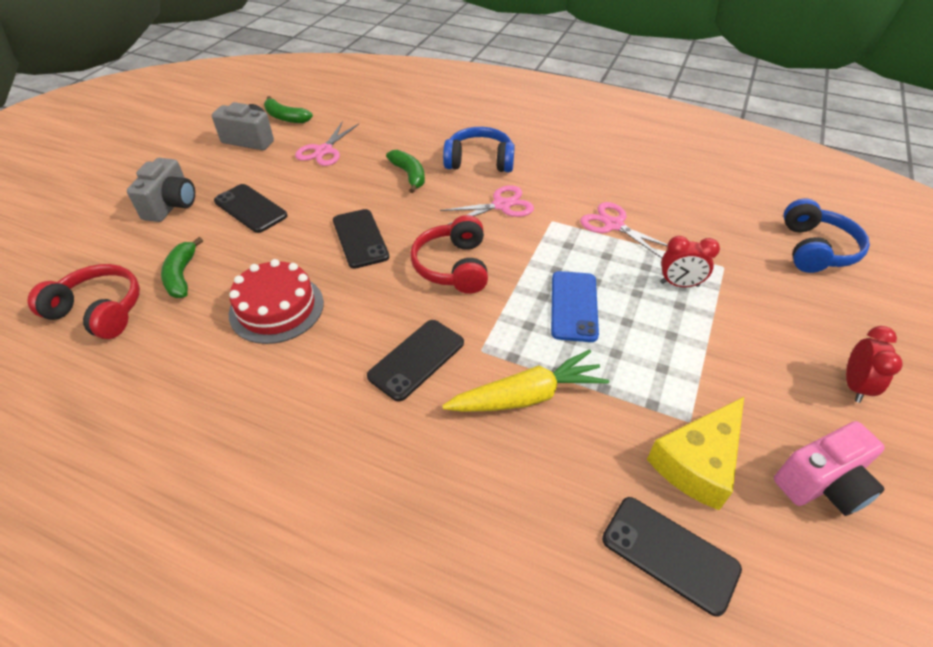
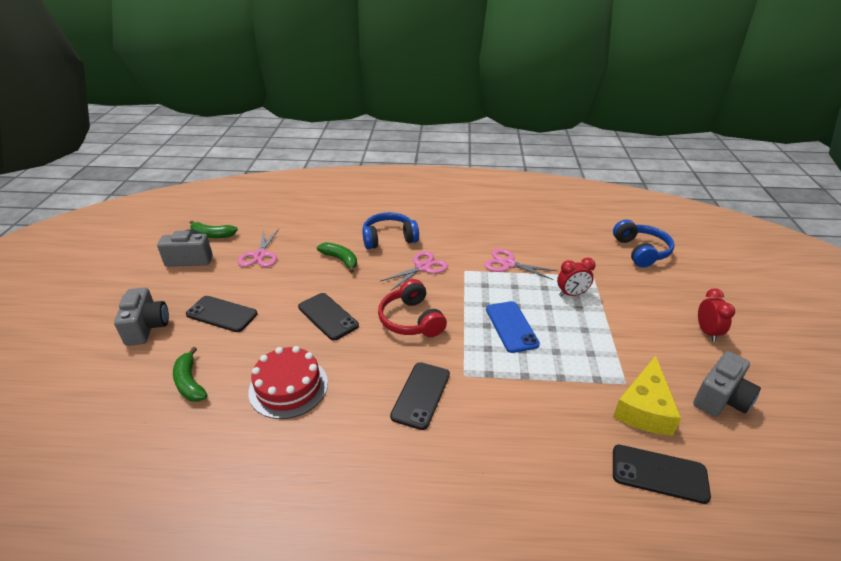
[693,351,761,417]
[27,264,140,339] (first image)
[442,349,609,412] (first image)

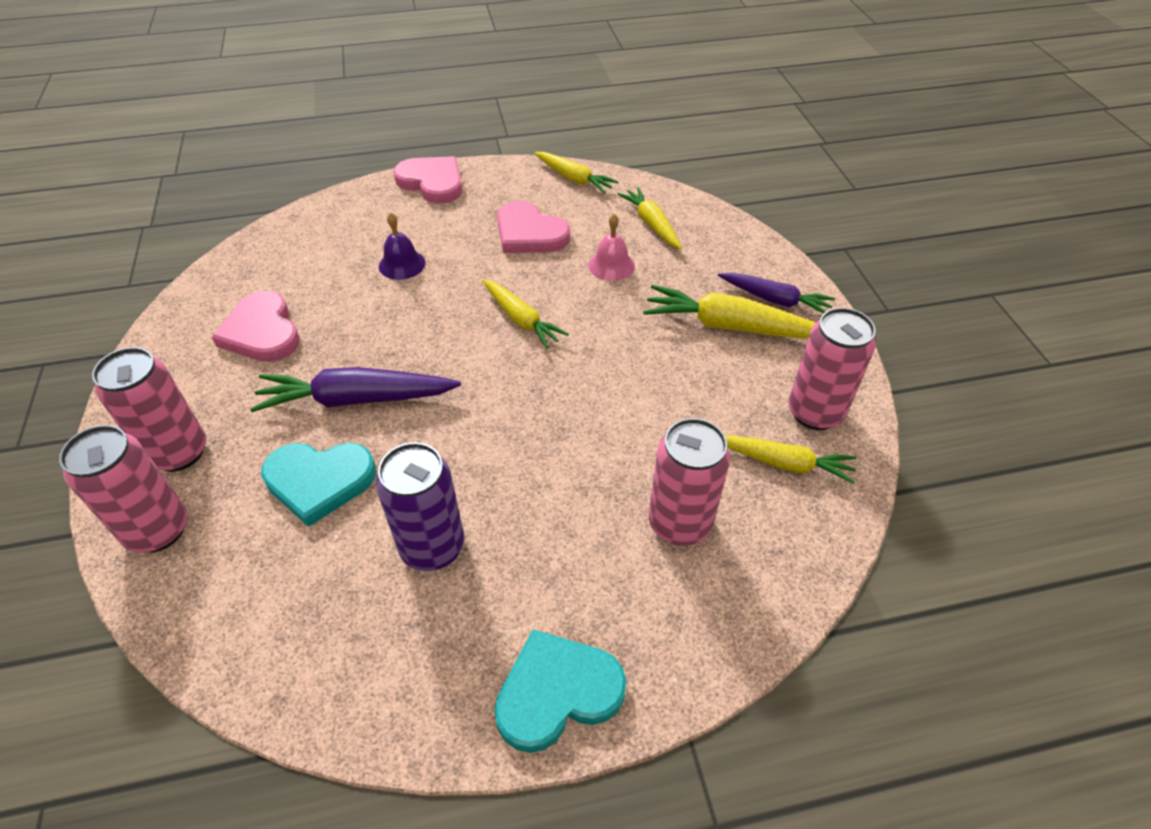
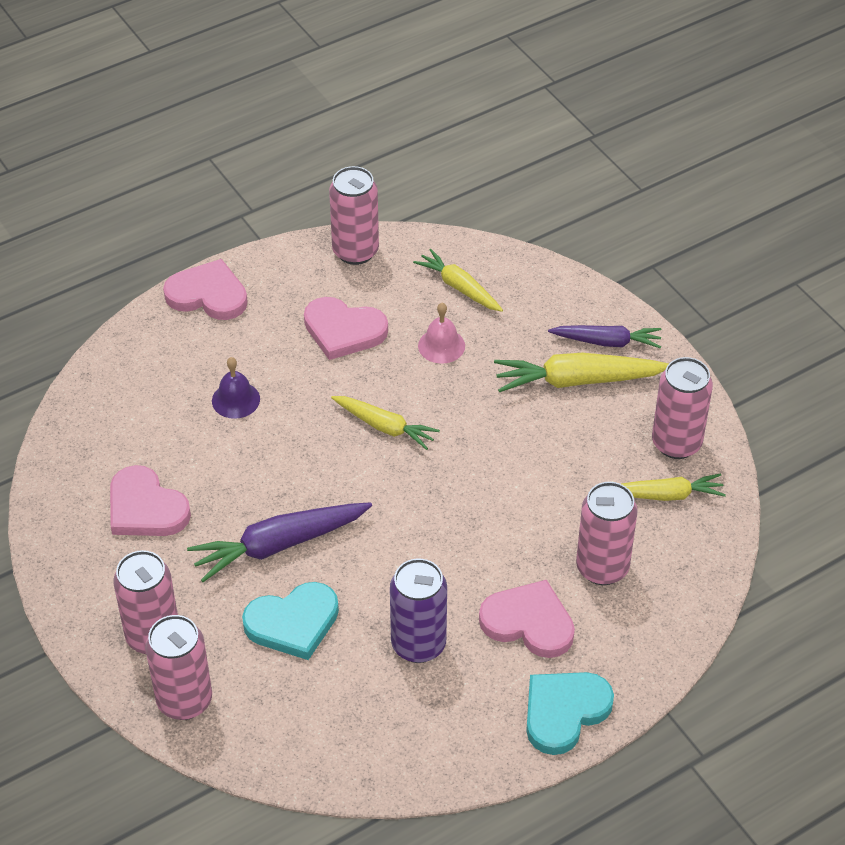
[329,166,379,265]
[479,580,575,658]

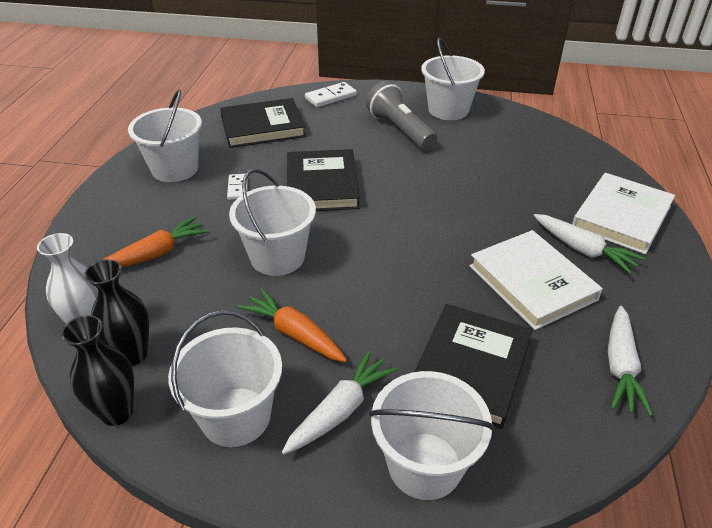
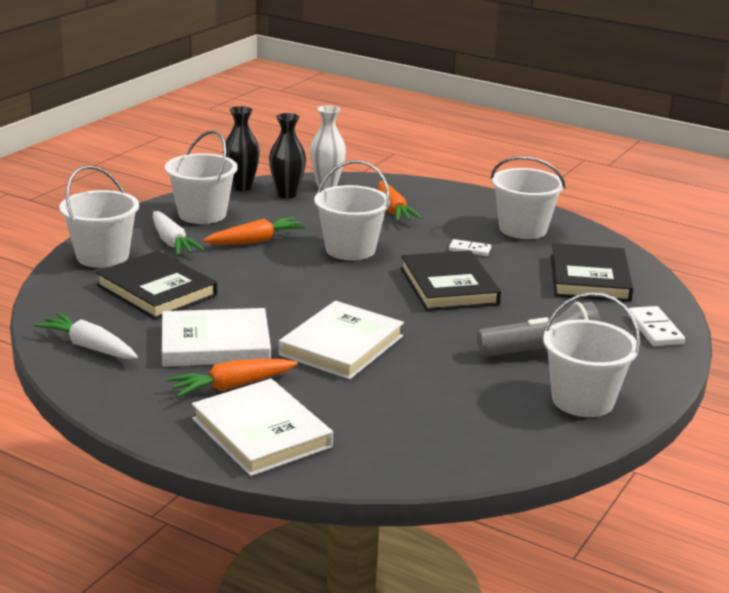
[167,359,298,397]
[278,301,404,380]
[401,250,501,311]

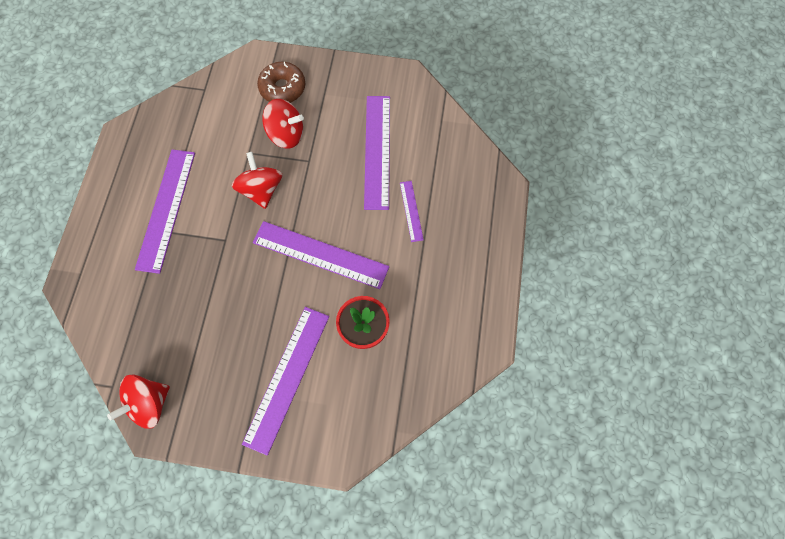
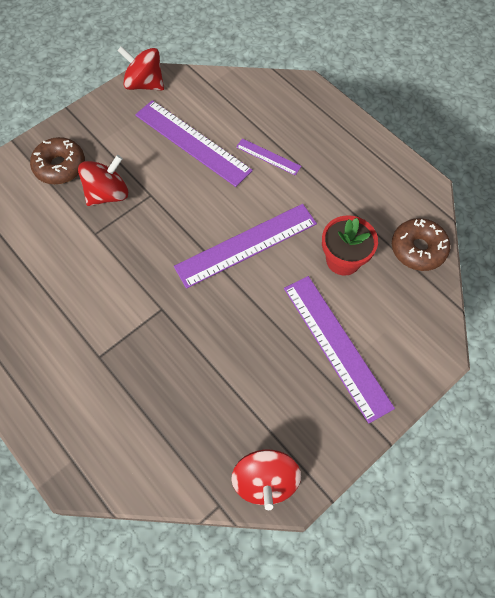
[117,46,164,90]
[392,218,450,271]
[135,149,195,274] (first image)

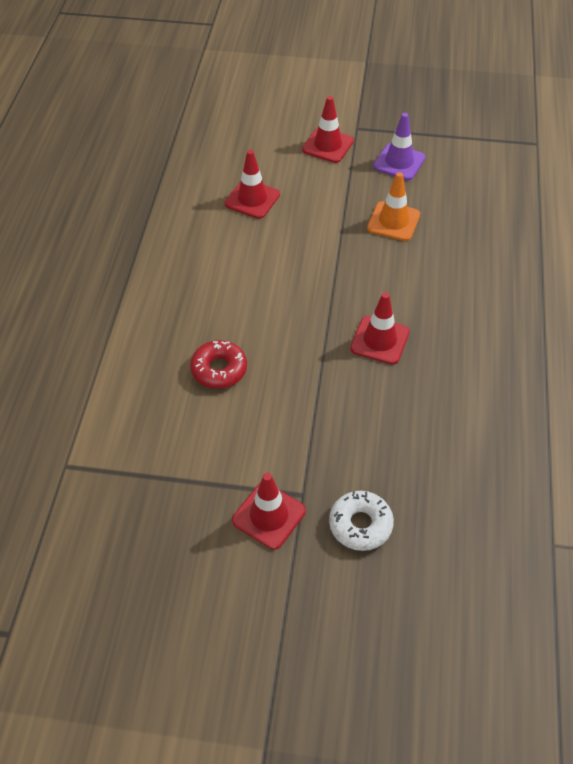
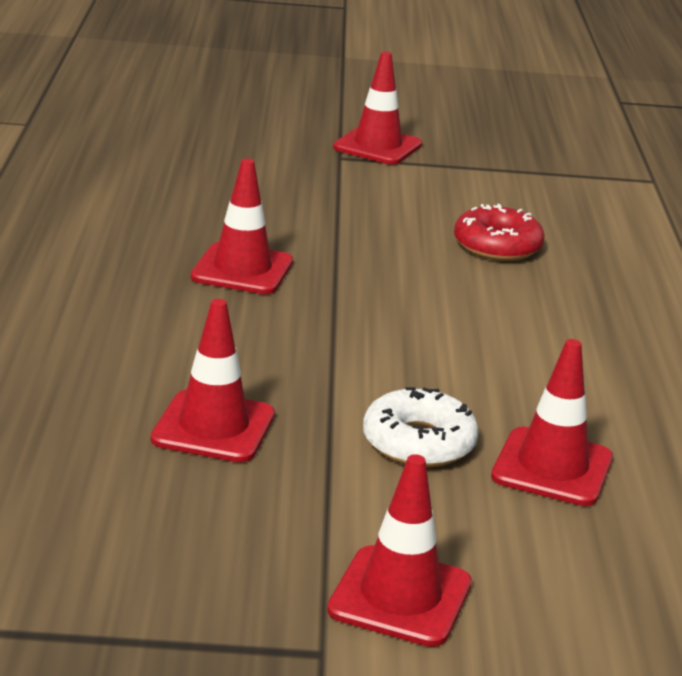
[151,299,275,462]
[363,387,479,467]
[373,113,426,180] (first image)

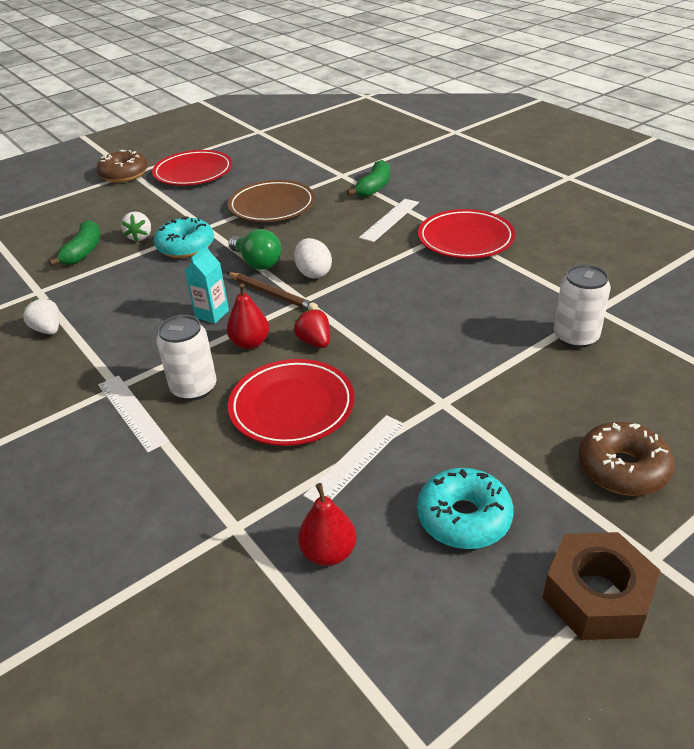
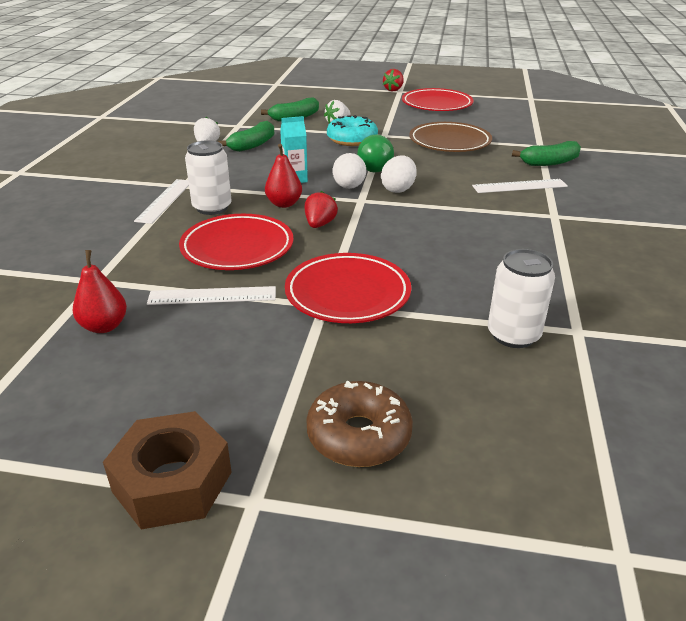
[218,121,274,152]
[285,253,411,323]
[333,153,366,189]
[383,69,404,91]
[417,468,514,549] (first image)

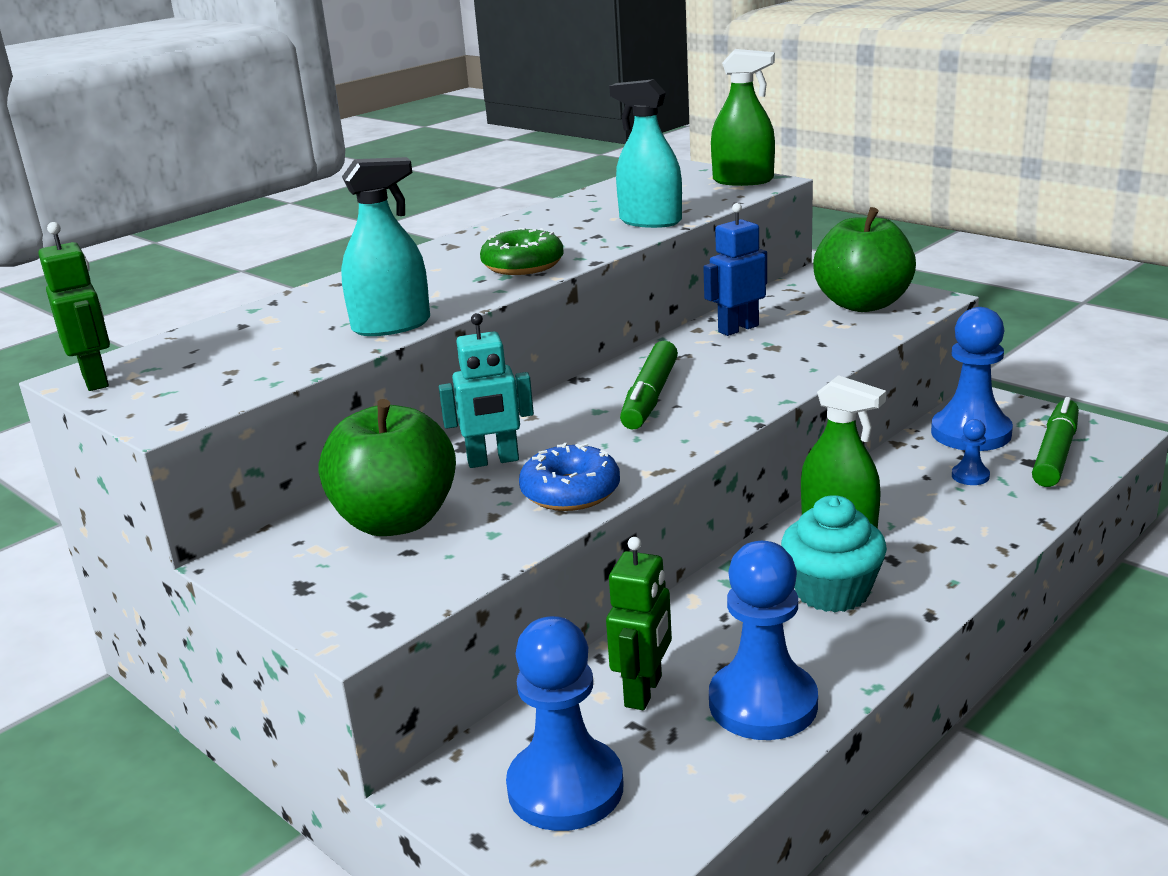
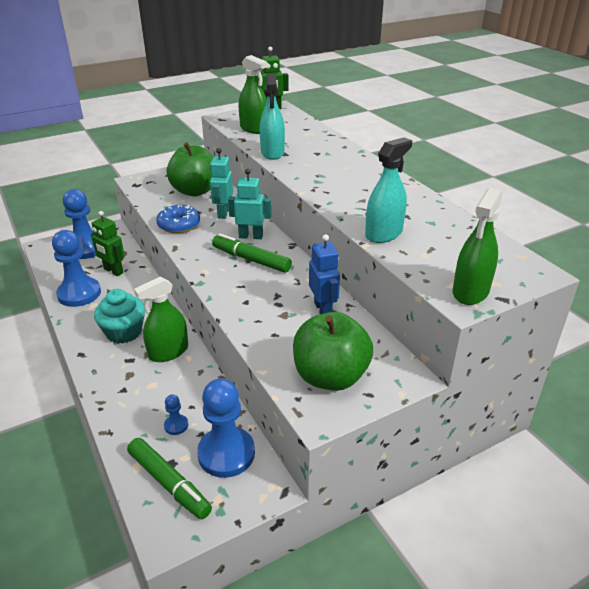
[228,169,271,239]
[239,55,268,134]
[480,228,564,275] (first image)

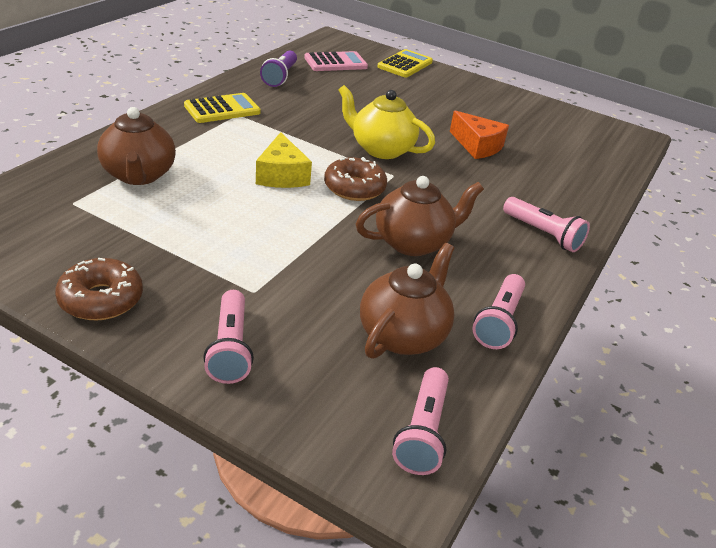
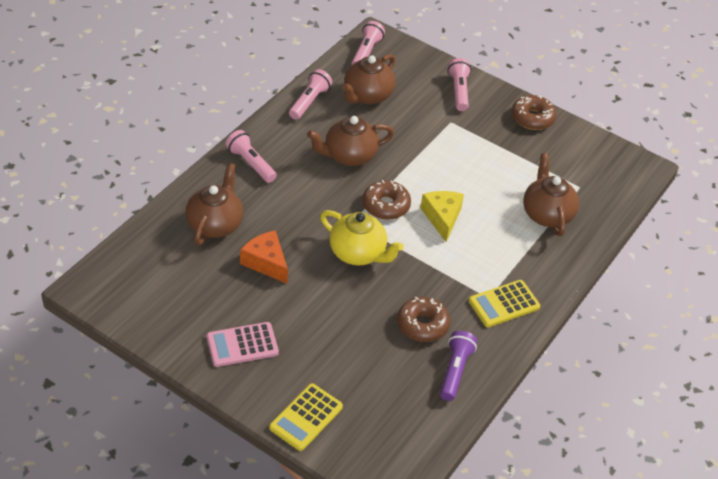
[186,163,243,245]
[207,322,279,367]
[397,297,450,342]

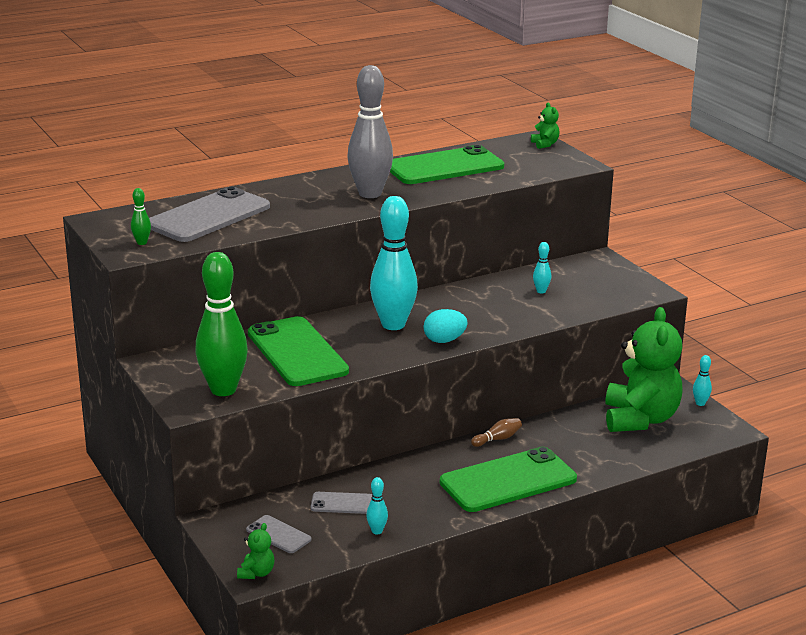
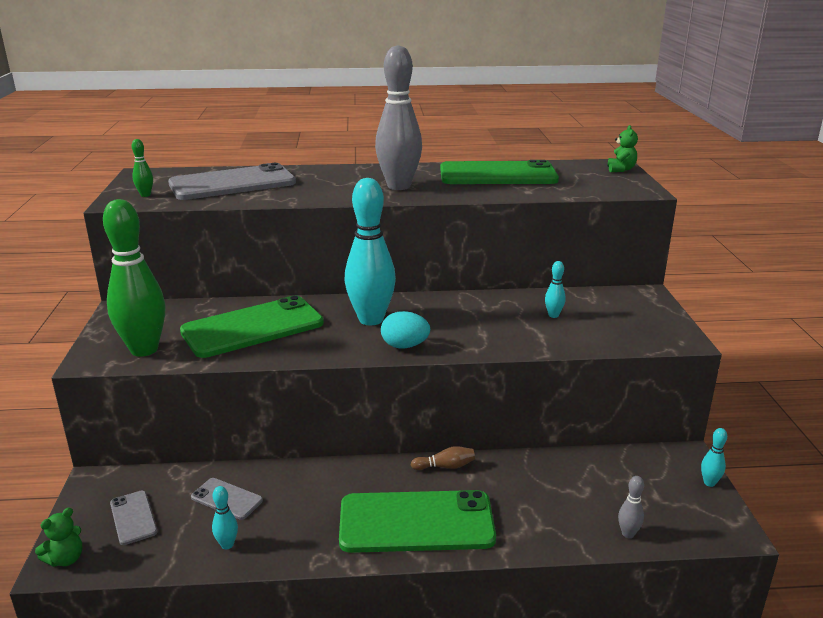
[180,295,324,358]
[618,476,644,538]
[606,307,683,432] (first image)

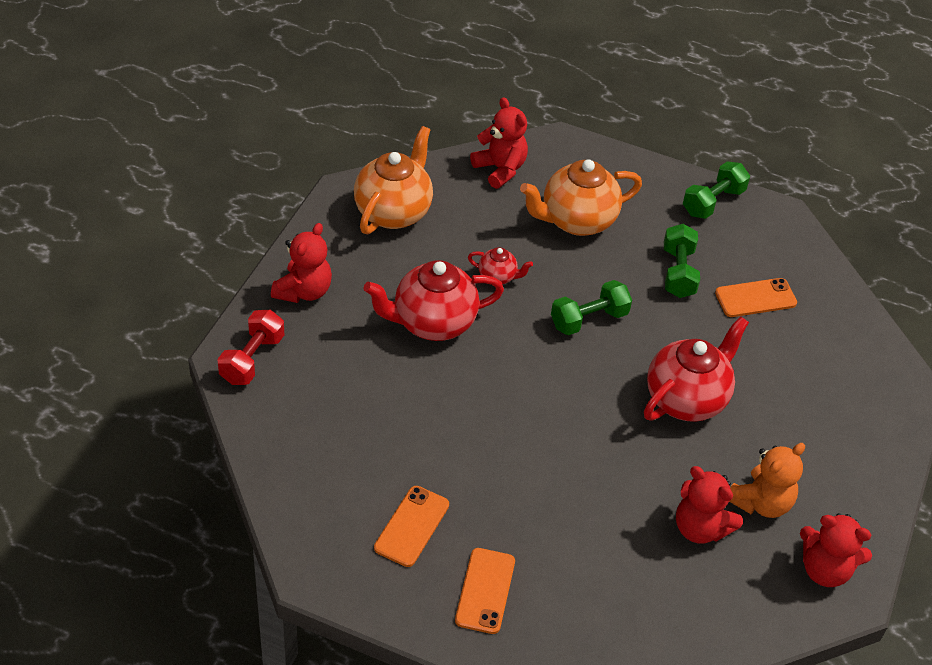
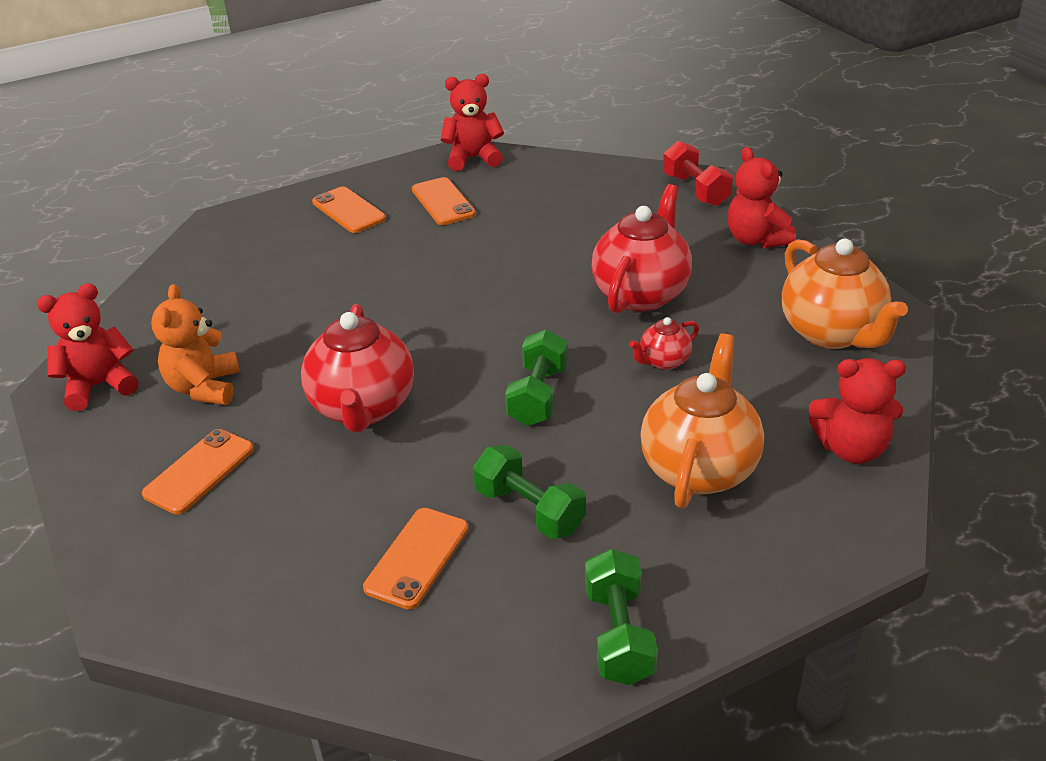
[142,429,254,514]
[441,74,504,171]

